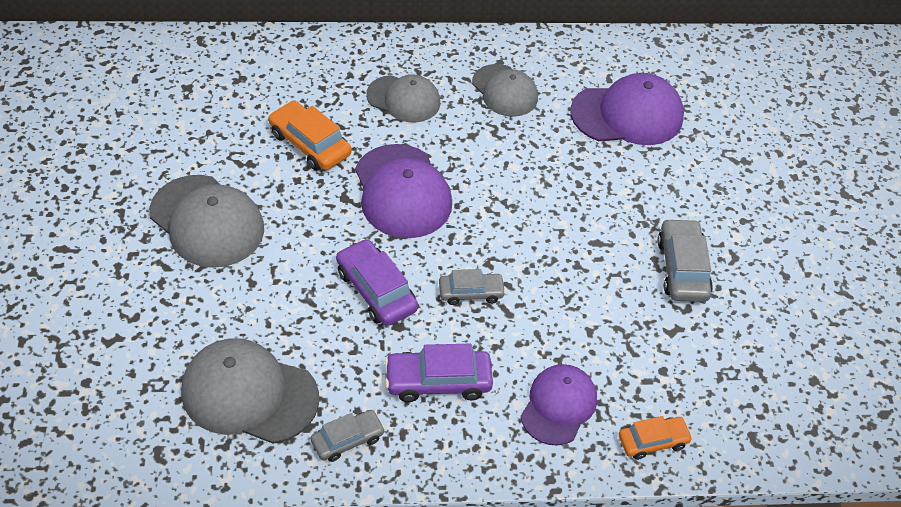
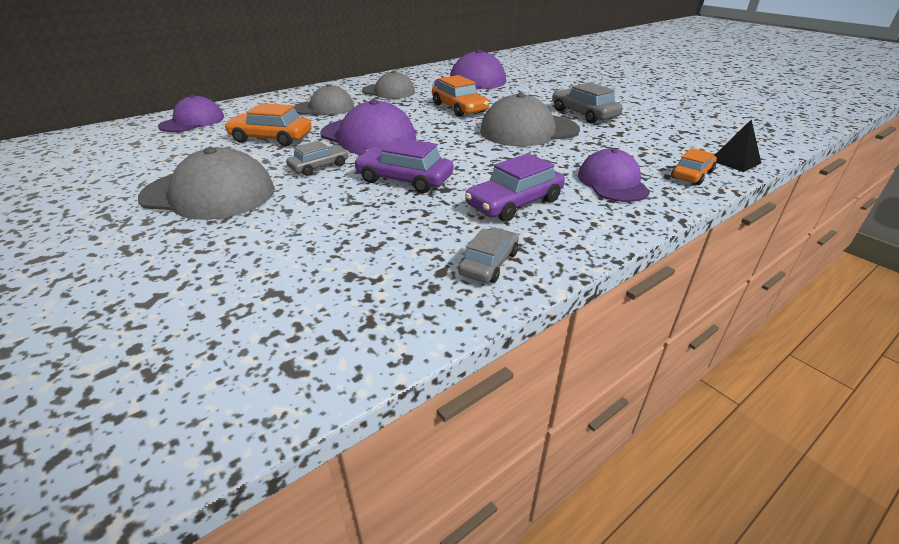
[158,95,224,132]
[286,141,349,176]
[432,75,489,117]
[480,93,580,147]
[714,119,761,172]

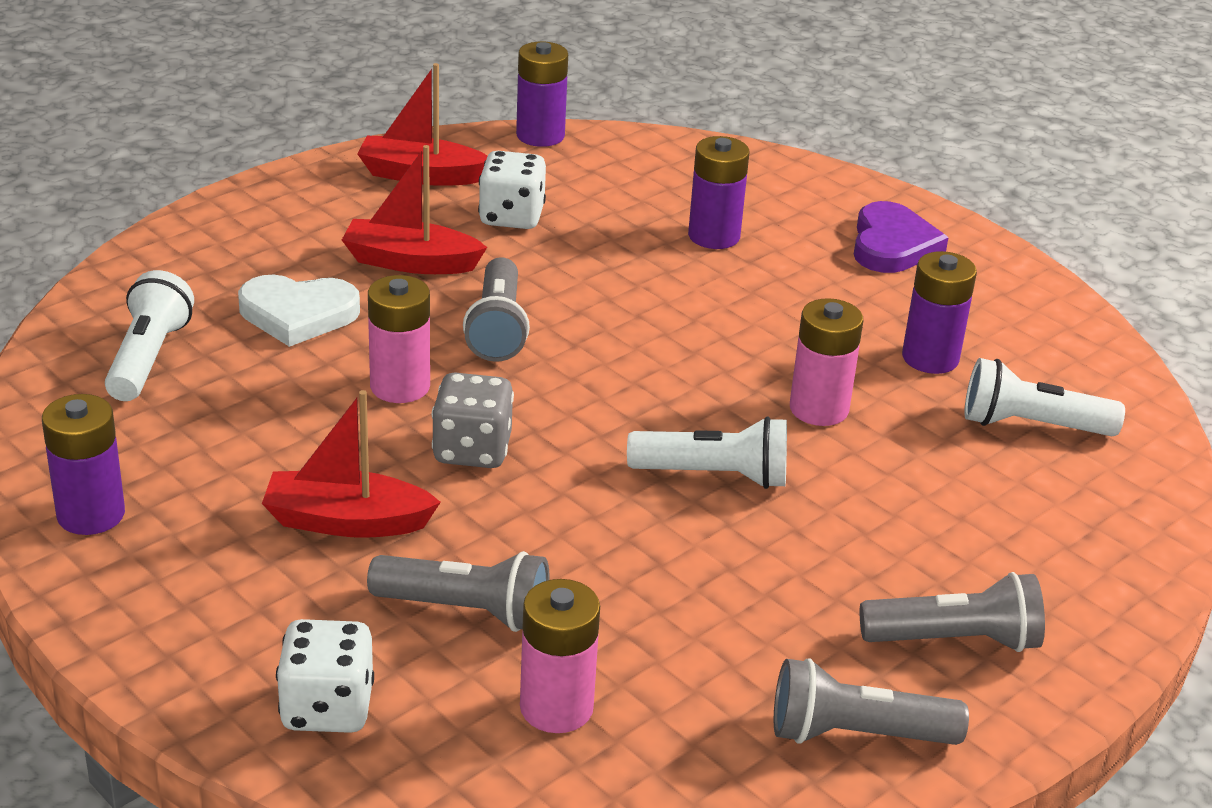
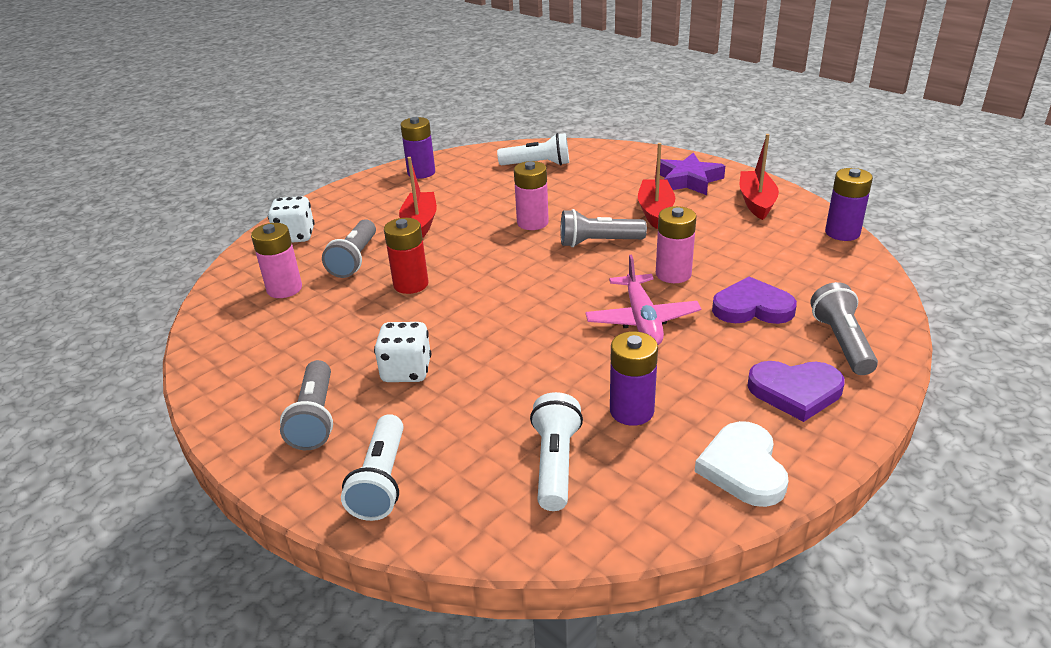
[341,414,404,521]
[374,322,431,382]
[384,218,428,294]
[585,255,701,345]
[656,206,697,283]
[660,152,725,195]
[695,421,789,507]
[712,277,797,324]
[810,282,878,375]
[432,373,514,468] (first image)

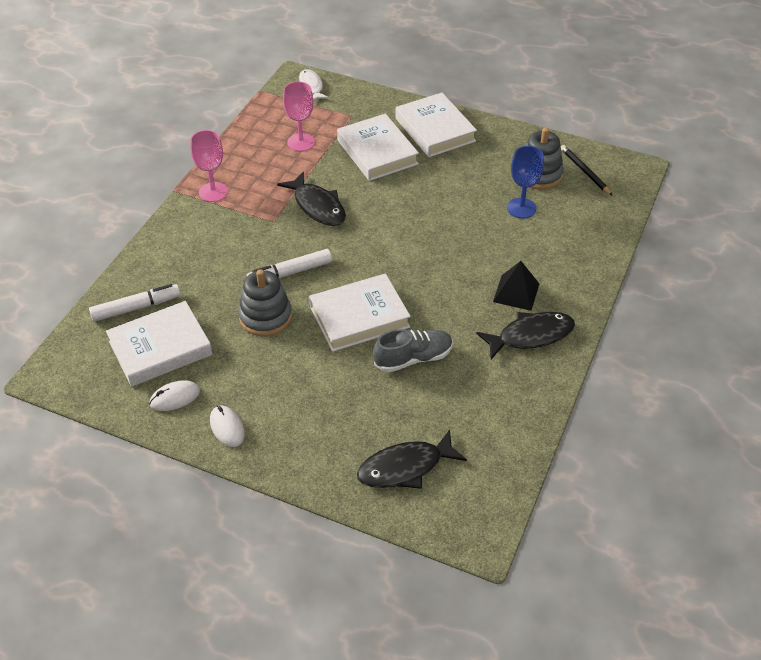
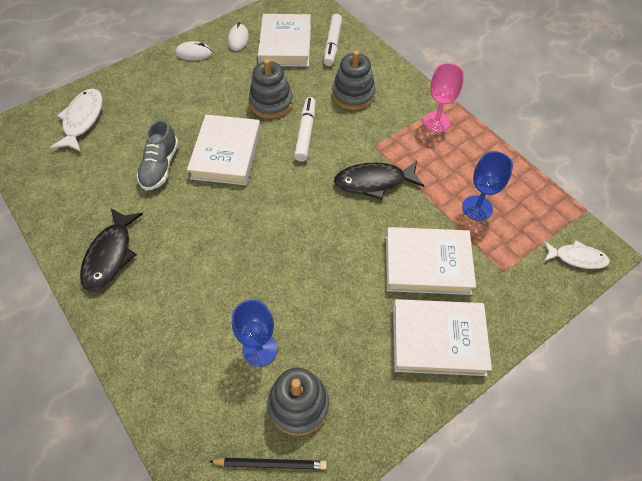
[50,89,103,152]
[332,51,376,110]
[462,151,513,221]
[493,261,539,311] (first image)

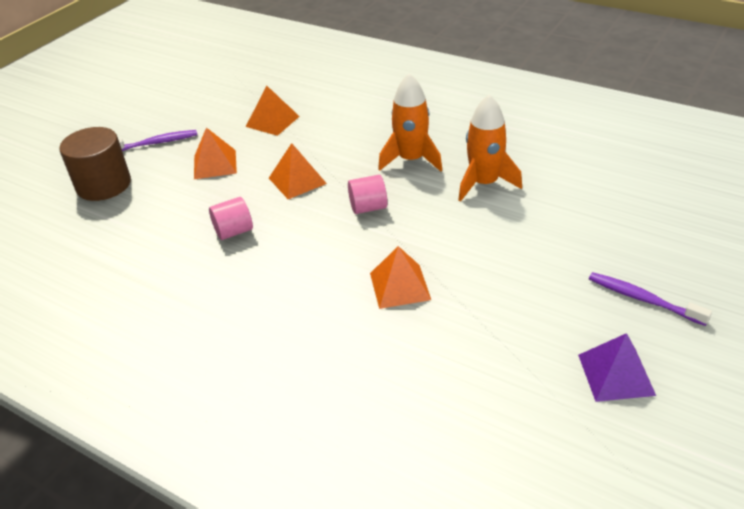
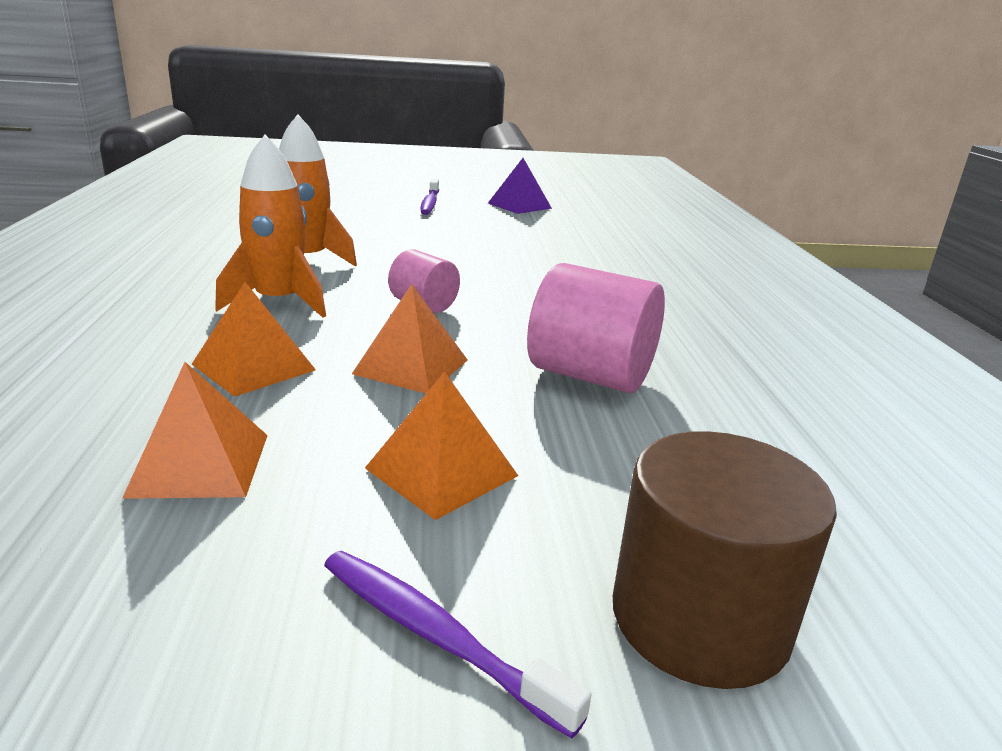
[192,282,316,397]
[527,263,665,393]

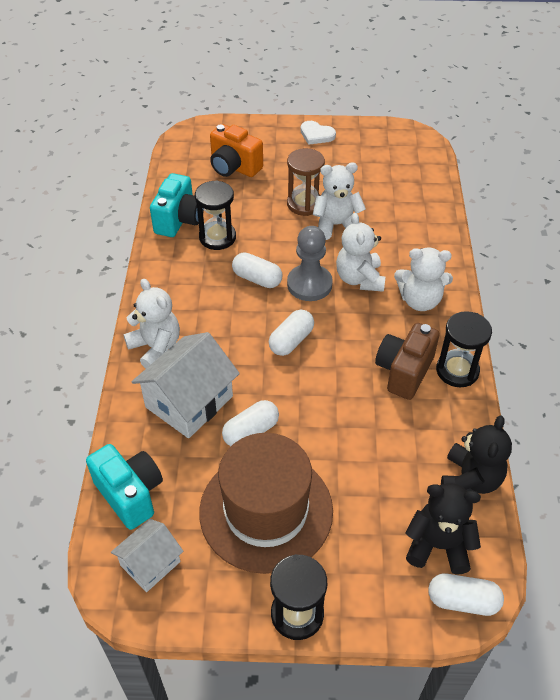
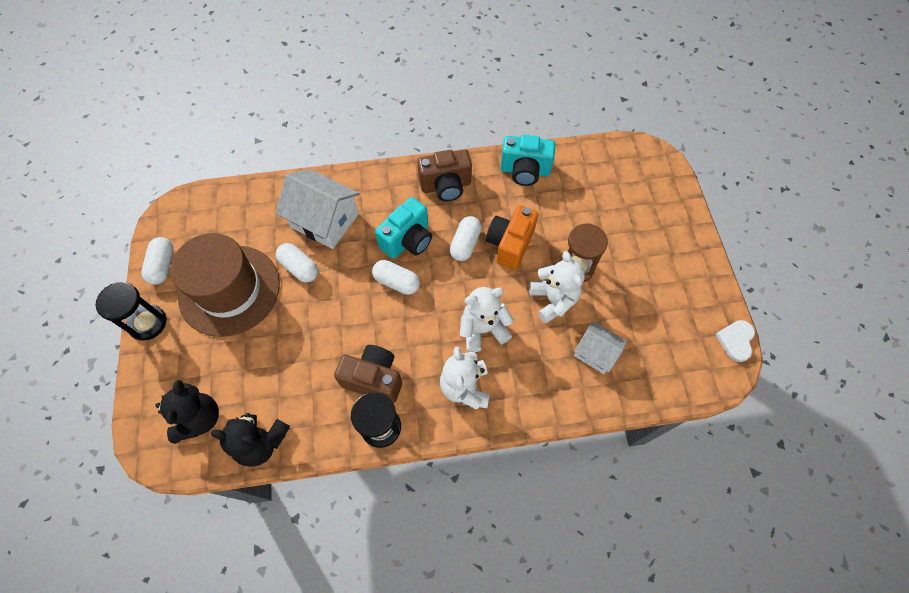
[141,237,173,285]
[375,197,432,259]
[417,150,472,201]
[486,205,538,270]
[574,321,627,374]
[715,320,755,362]
[123,279,180,369] (first image)
[195,180,236,250] (first image)
[287,226,333,301] (first image)

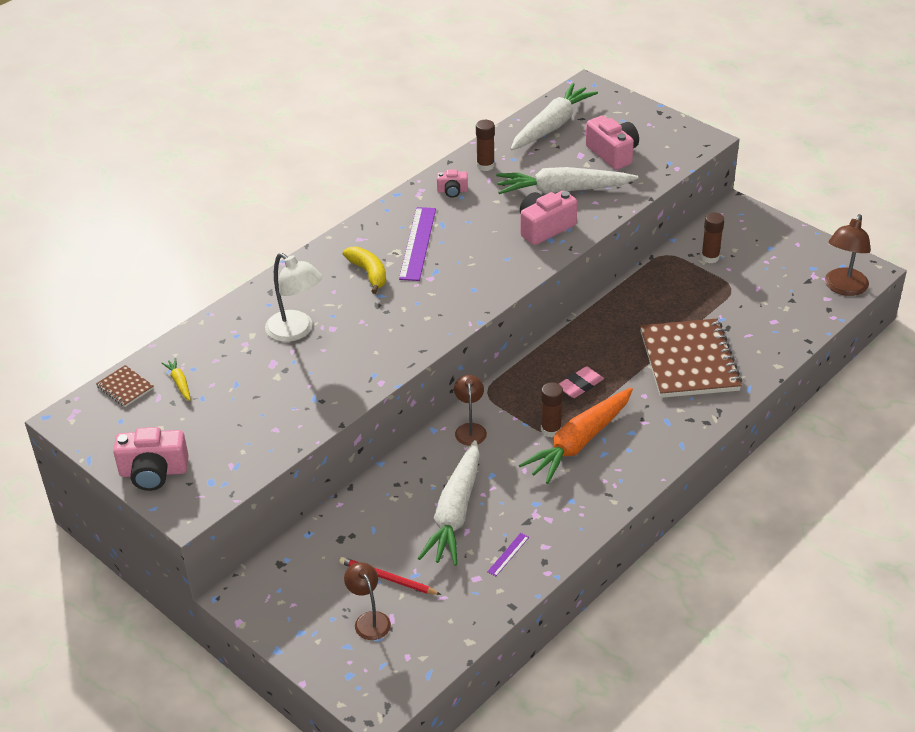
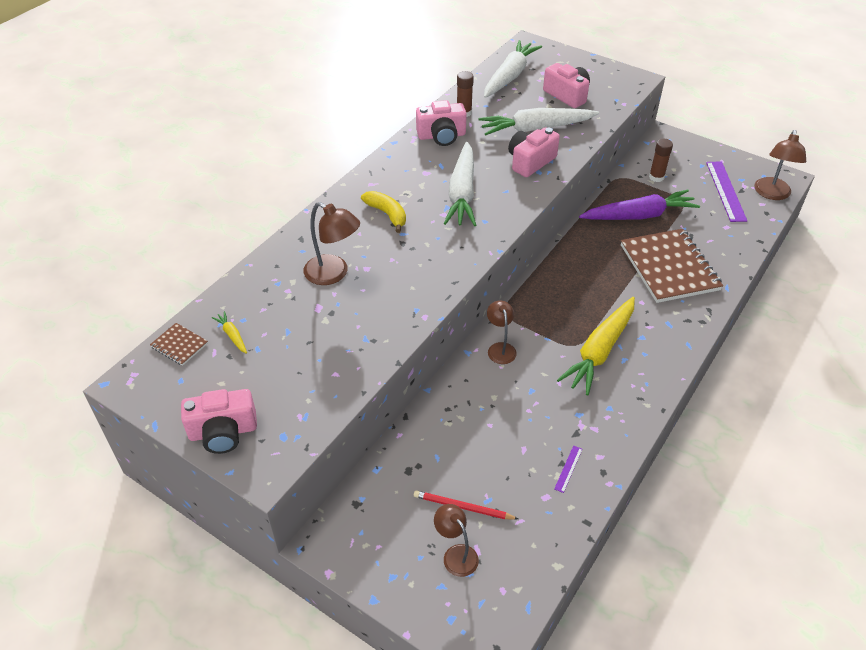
[303,202,360,285]
[416,100,467,146]
[444,142,476,226]
[557,297,635,395]
[579,189,700,220]
[706,162,747,222]
[541,382,563,437] (first image)
[559,366,604,398] (first image)

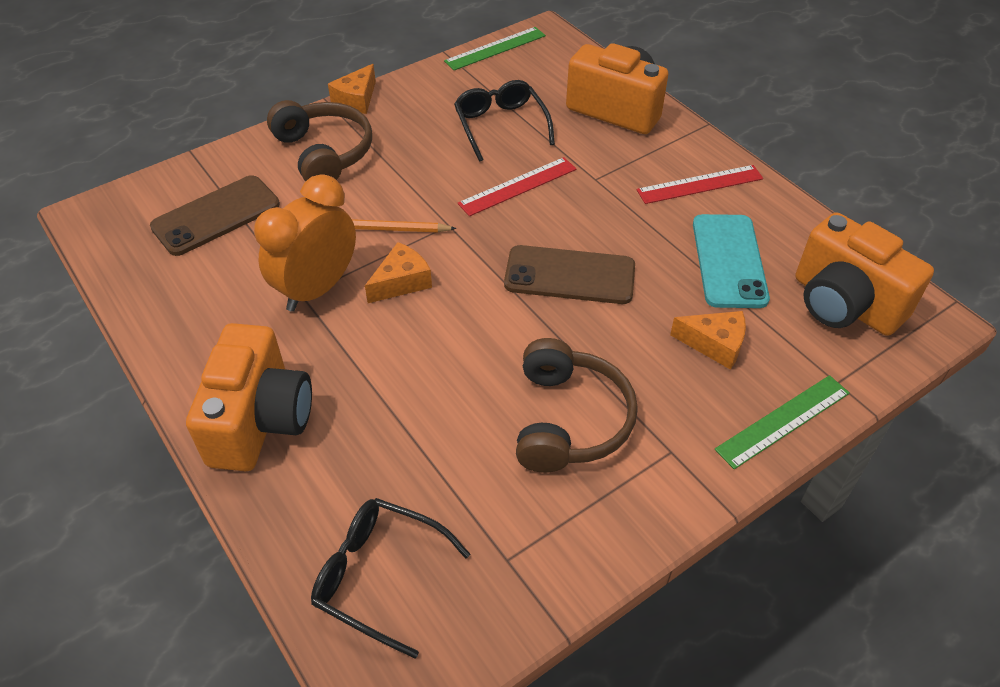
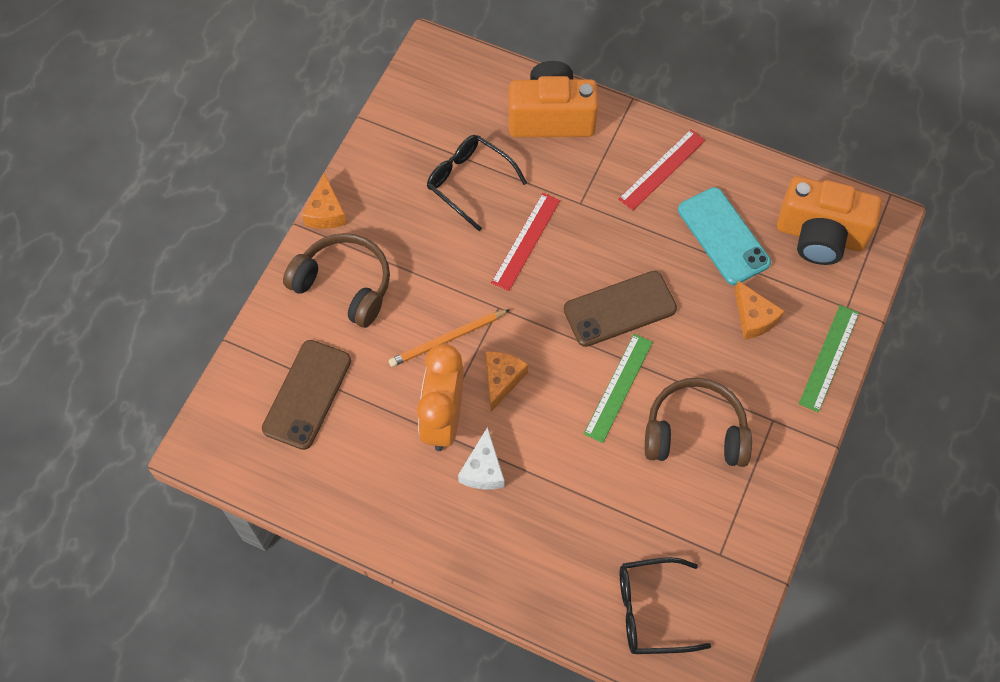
[458,427,504,490]
[584,334,653,443]
[645,378,752,467]
[734,281,784,339]
[186,323,312,471] (first image)

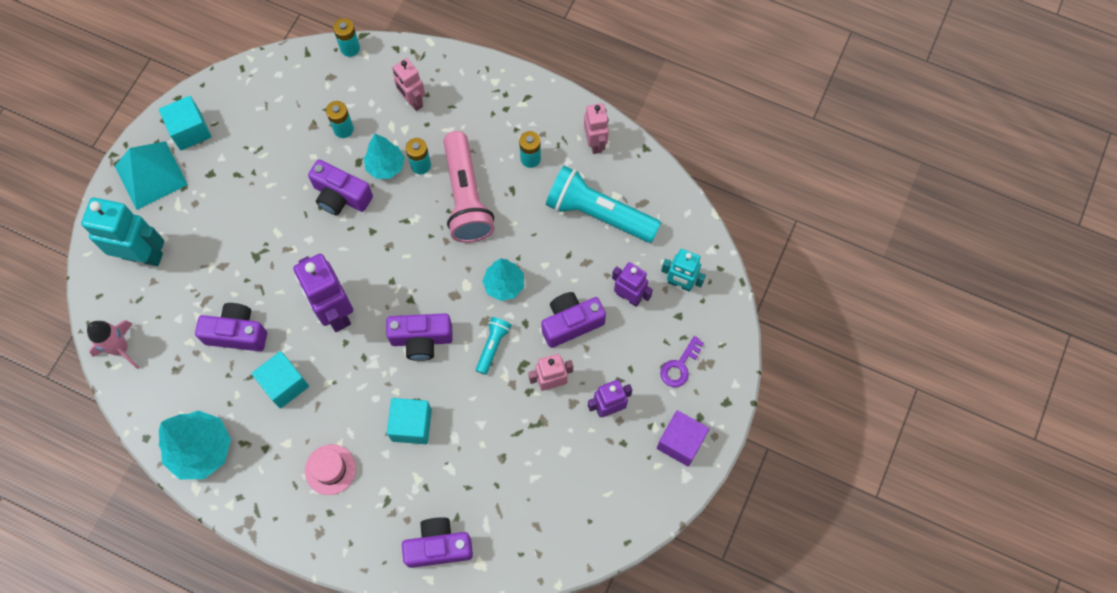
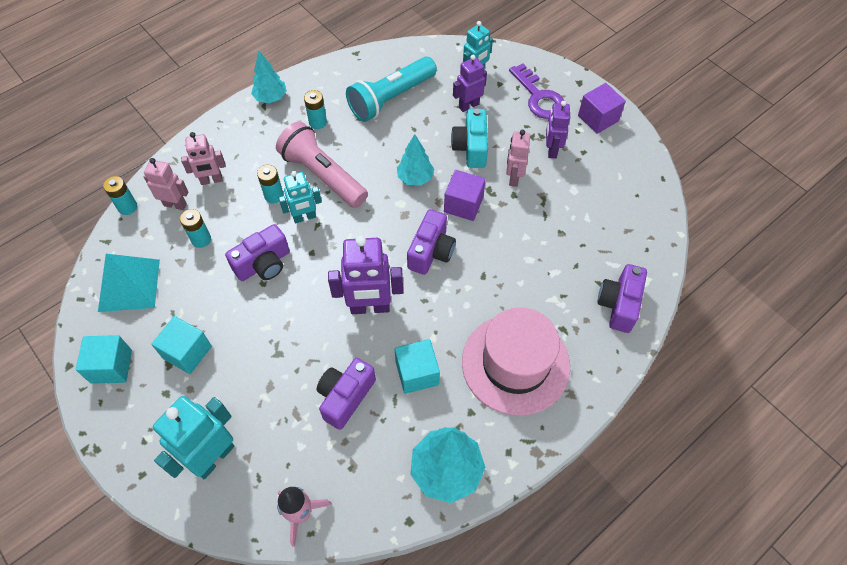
[98,254,160,312]
[144,158,188,210]
[151,316,212,374]
[251,51,287,103]
[276,121,368,208]
[279,171,322,223]
[444,170,486,221]
[451,109,488,168]
[462,307,570,416]
[509,63,564,119]

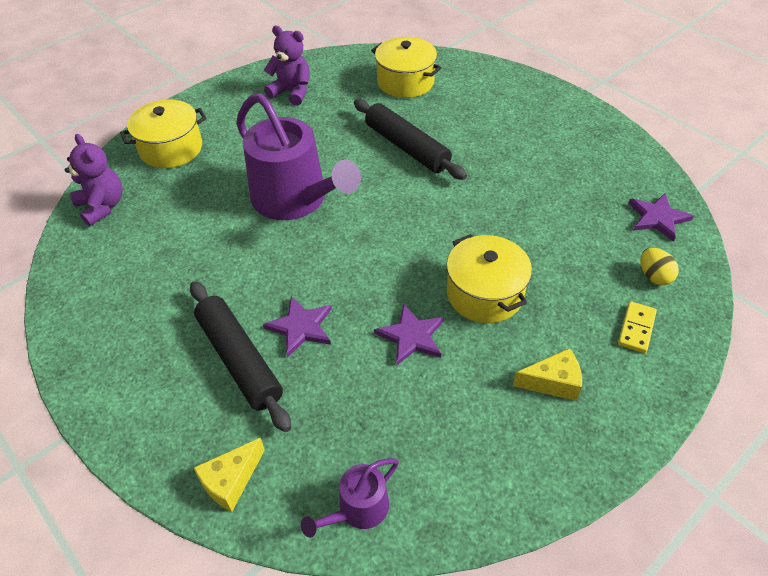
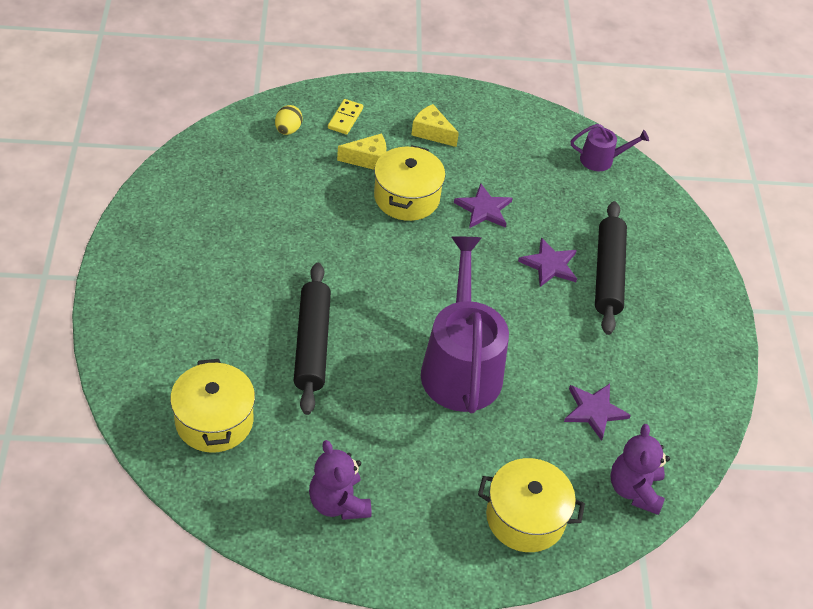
[328,99,363,135]
[337,133,386,170]
[564,384,631,441]

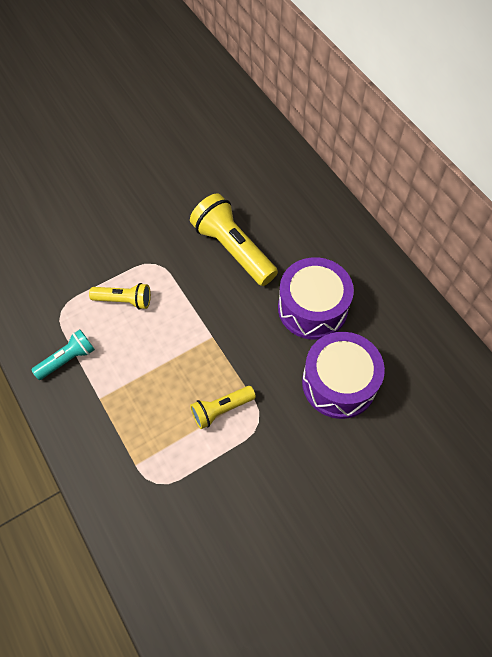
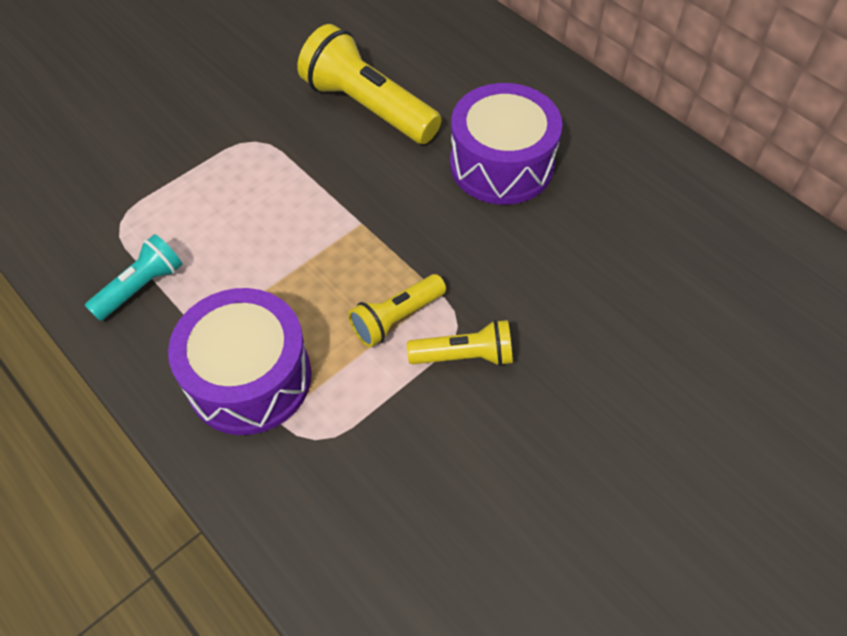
[168,288,312,435]
[407,320,513,366]

